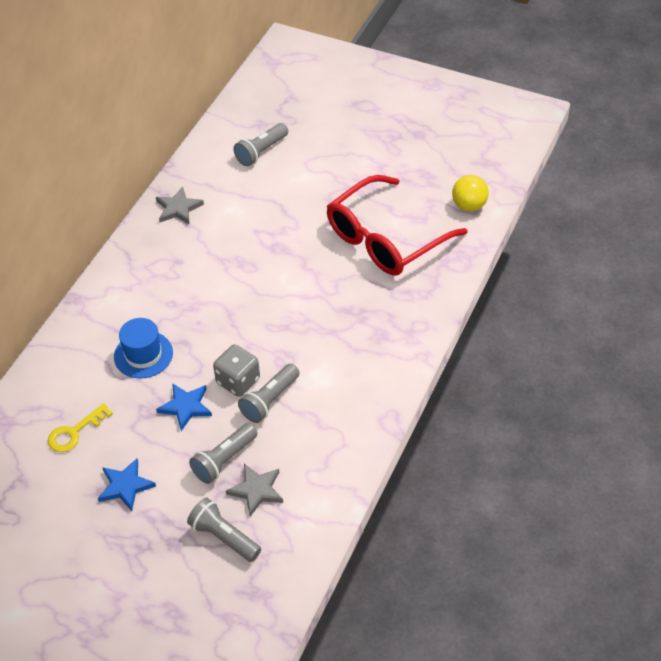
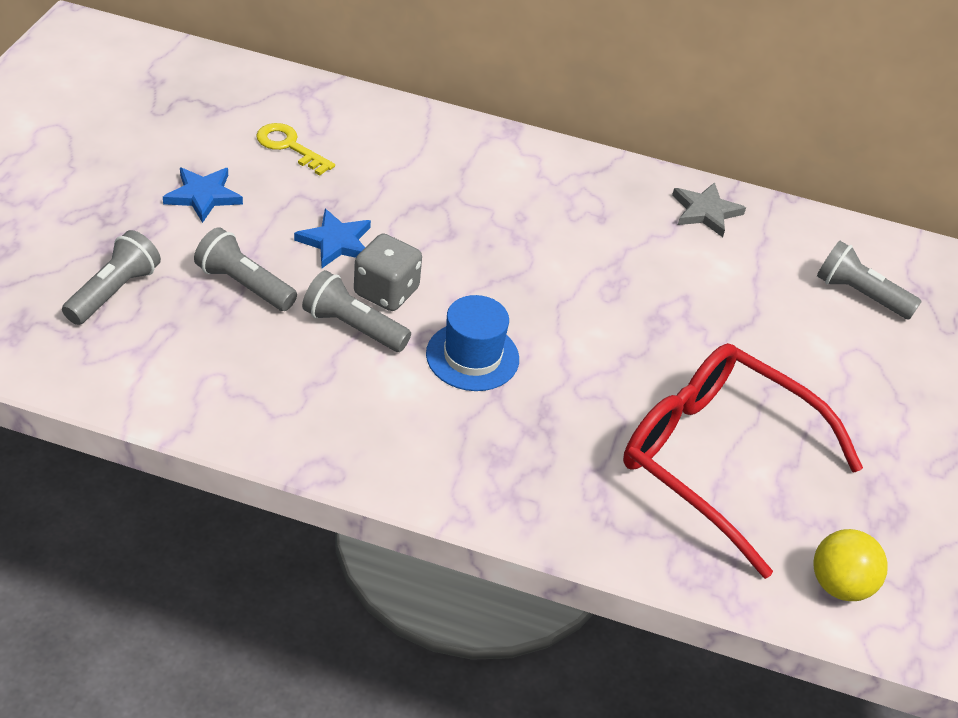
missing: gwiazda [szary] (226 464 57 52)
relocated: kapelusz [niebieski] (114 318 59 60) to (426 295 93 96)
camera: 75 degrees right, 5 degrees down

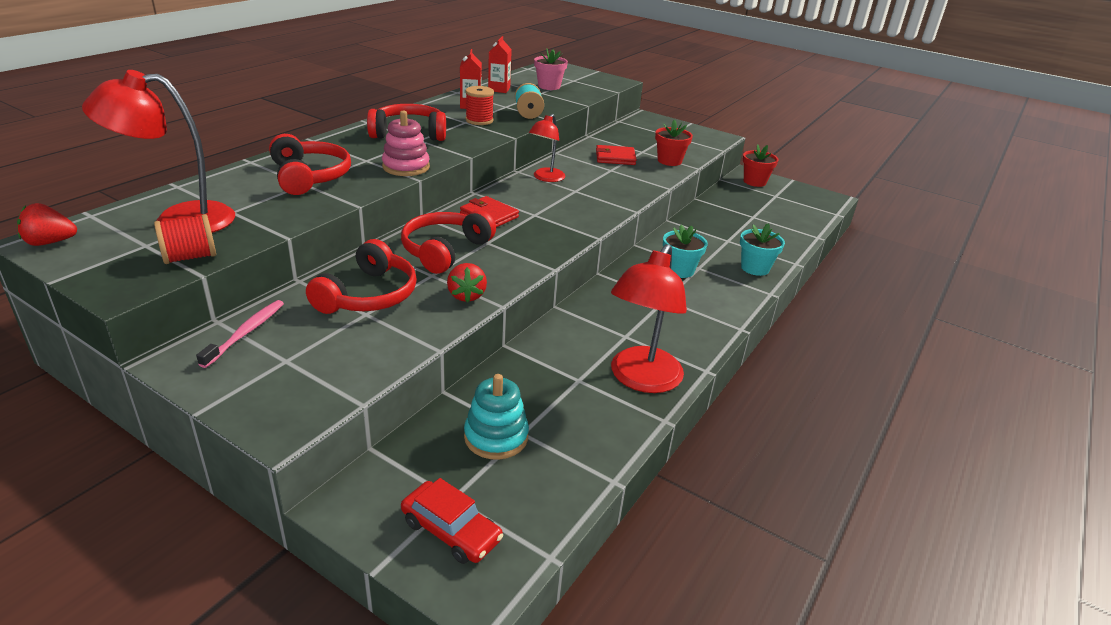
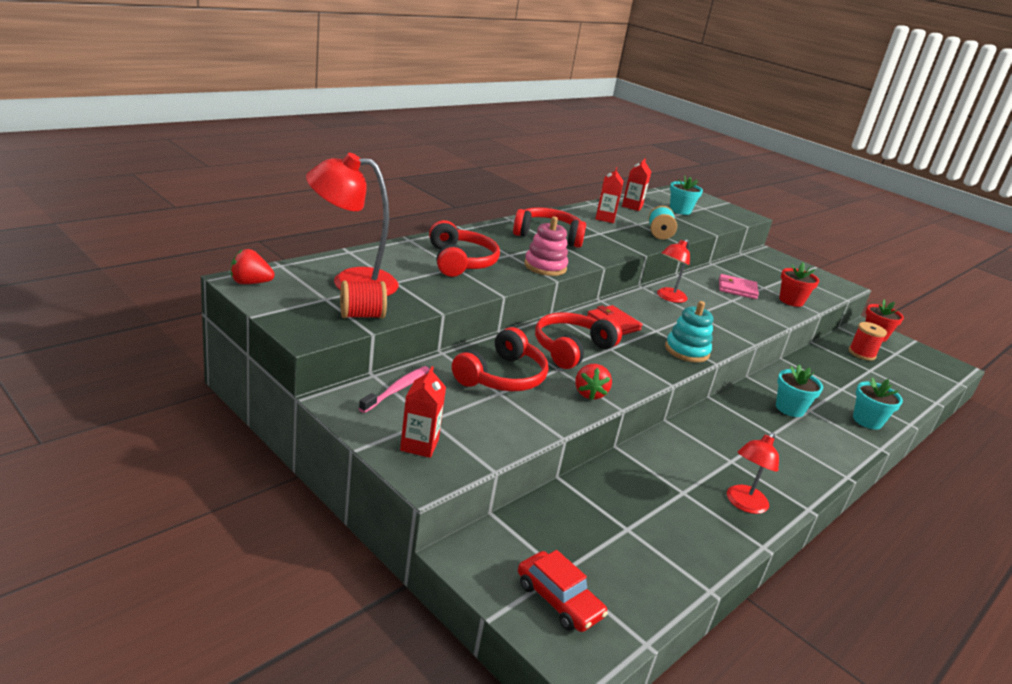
appeared: karton mleka [czerwony] (400 366 46 92)
relocated: zabawka nakładanka [turkusowy] (464 374 65 86) to (665 301 48 61); szpulka [czerwony] (465 86 29 39) to (849 322 38 39)
colour: doniczka [różowy] (534 48 34 42) to doniczka [turkusowy] (670 176 33 39); portfel [czerwony] (596 145 41 20) to portfel [różowy] (719 274 40 25)
size: lampka [czerwony] (611 244 76 149) = (727 432 52 82) x0.60
camera: 10 degrees right, 5 degrees down

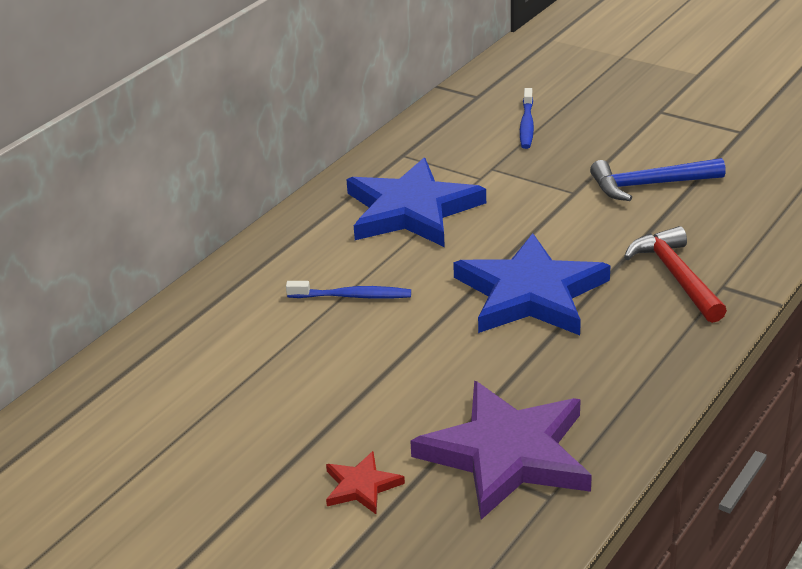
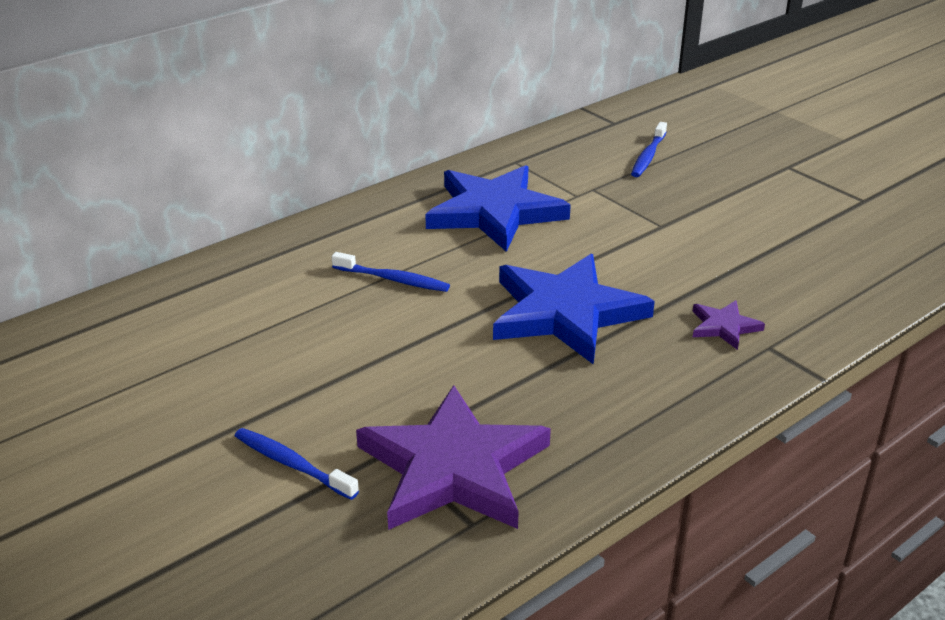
missing: młotek [niebieski] (590 158 136 43)
exchanged: gwiazda [czerwony] (326 451 79 63) to szczoteczka do zębów [niebieski] (235 428 124 72); młotek [czerwony] (624 226 103 97) to gwiazda [fioletowy] (693 300 72 50)
camera: 15 degrees right, 0 degrees up

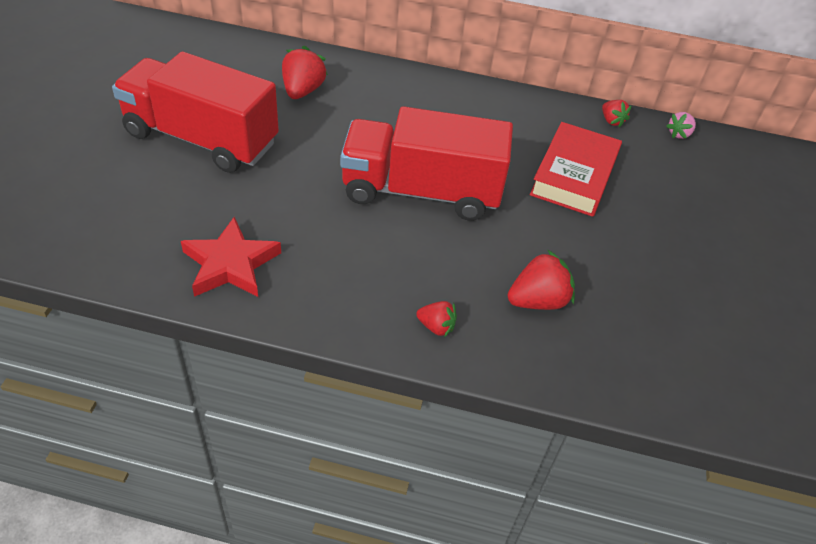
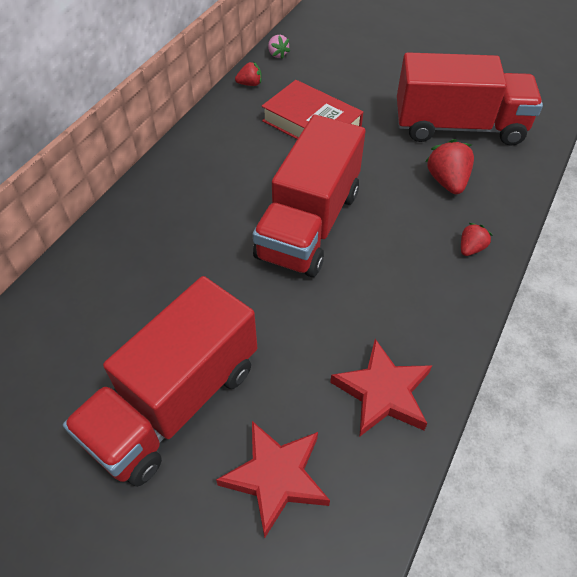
missing: truskawka [czerwony] (282 46 46 53)
appeared: gwiazda [czerwony] (216 421 114 117); ciężarówka [czerwony] (397 52 146 94)
camera: 70 degrees left, 5 degrees up

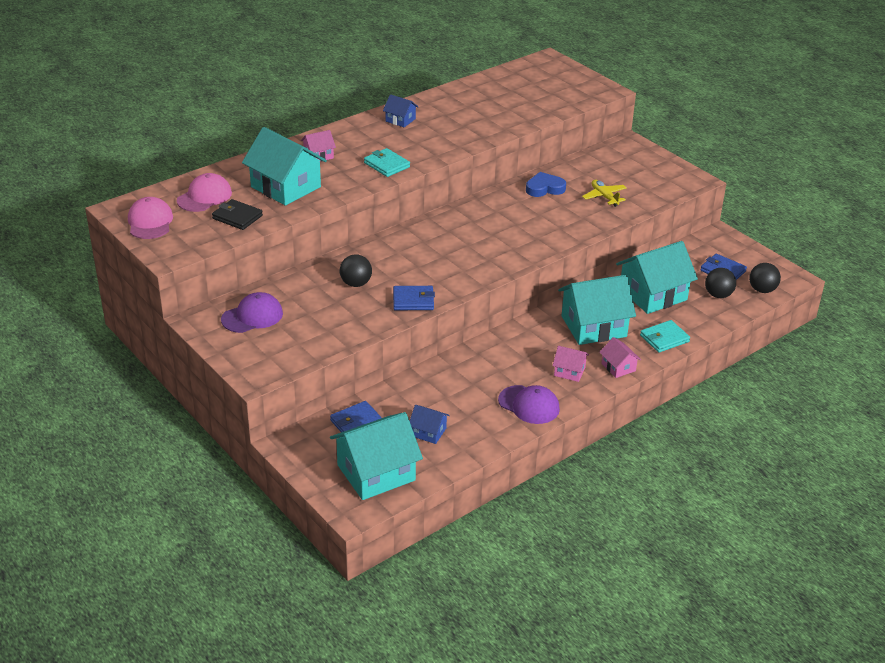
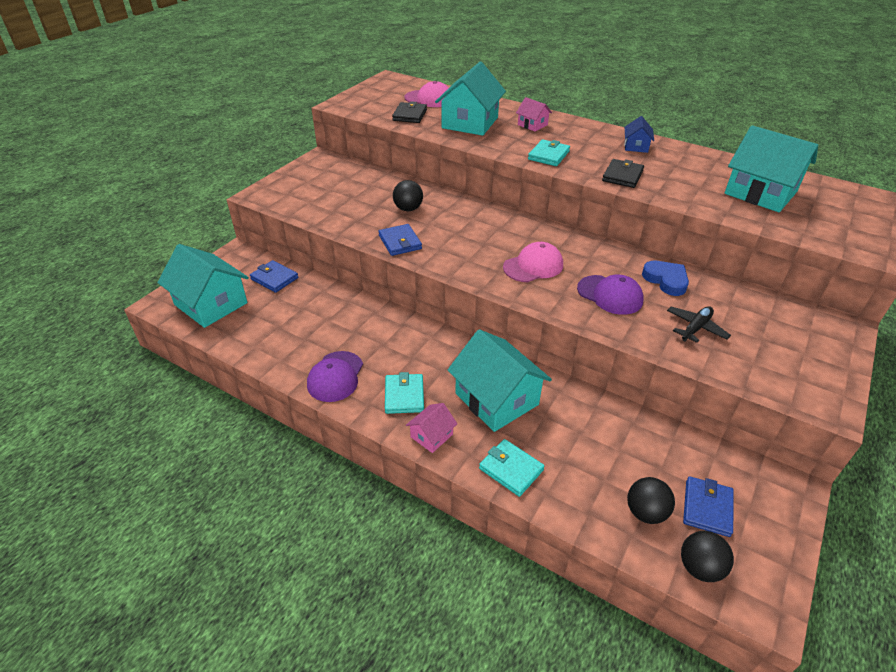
missing: domek [niebieski] (410 405 40 39)
appeared: portfel [czarny] (602 159 42 29)
relocated: czapka [różowy] (128 197 45 42) to (503 242 60 40); czapka [fioletowy] (221 292 62 41) to (577 275 67 40); domek [turkusowy] (616 241 82 73) to (725 125 93 87)
exchanged: domek [różowy] (553 346 36 36) to portfel [turkusowy] (385 372 39 42)
colour: samolot [żółty] (582 180 45 27) to samolot [czarny] (667 306 64 37)
camera: 70 degrees right, 5 degrees up

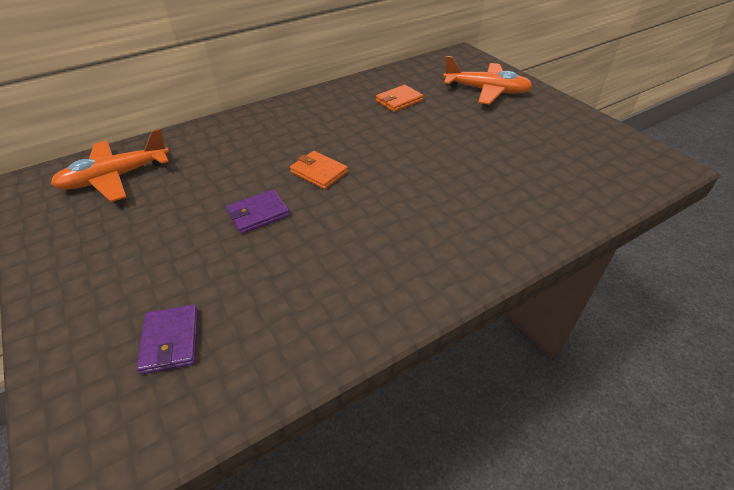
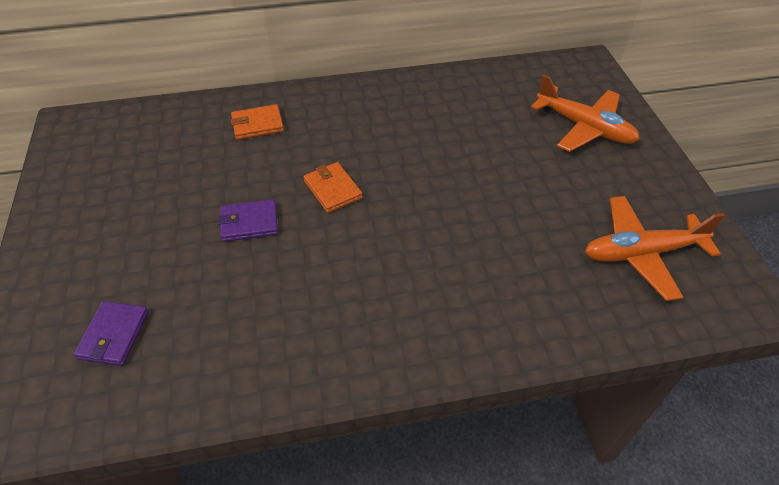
relocated: portfel [pomarańczowy] (376 85 47 27) to (231 104 53 36); samolot [pomarańczowy] (51 129 118 73) to (585 196 140 105)
camera: 20 degrees right, 5 degrees up

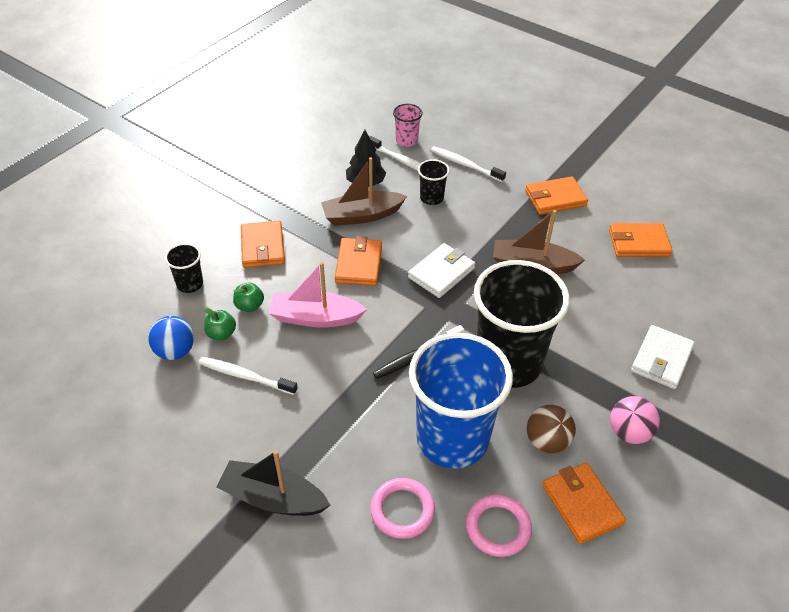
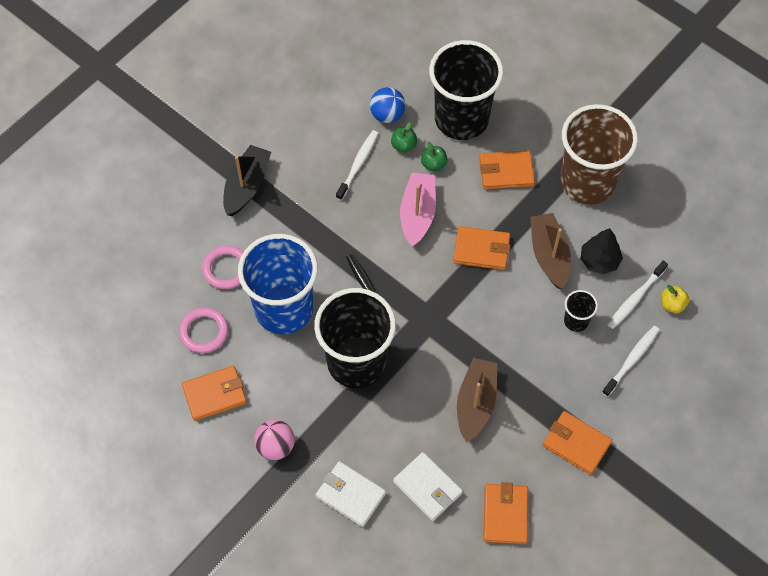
missing: piłka [brązowy] (527 405 49 48)
appeared: szklanka [brązowy] (560 104 78 101)
relocated: portfel [biały] (408 243 67 55) to (393 452 70 69)
exchanged: szklanka [różowy] (393 104 30 43) to jabłko [żółty] (661 285 28 28)
spun: portfel [pomarańczowy] (525 176 63 39) = (543 411 69 64) 45 degrees counterclockwise
size: szklanka [czarny] (165 243 38 50) = (429 40 74 100) x2.35
camera: 95 degrees right, 15 degrees up

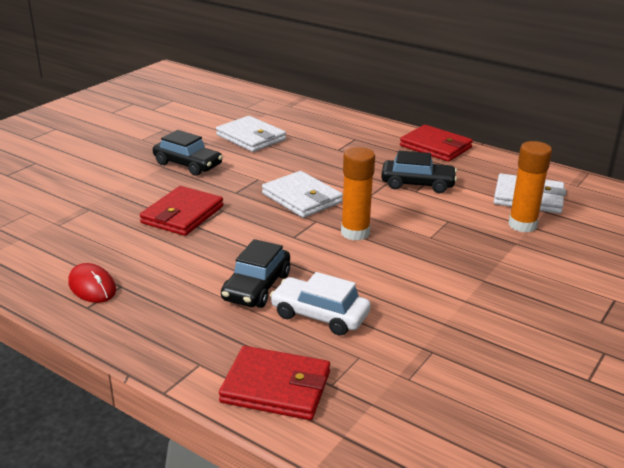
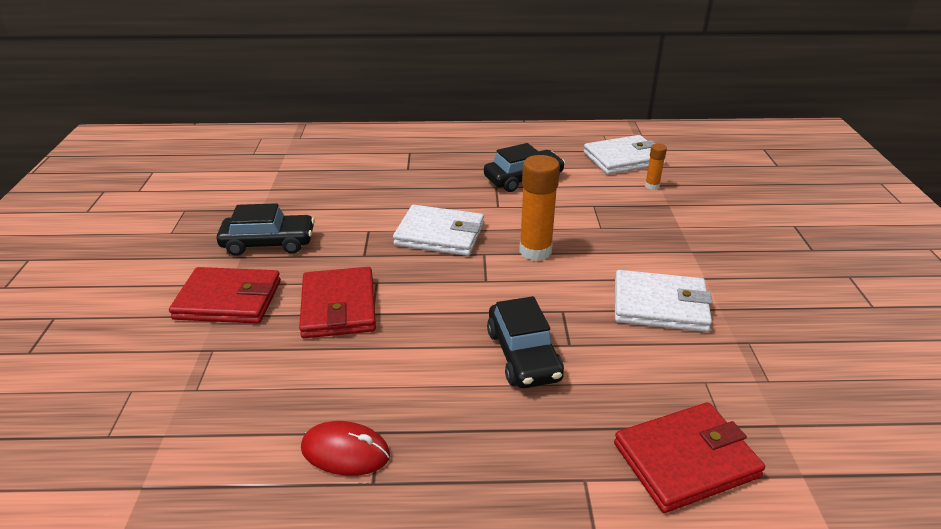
missing: samochód [biały] (270 272 101 64)
relocated: portfel [czerwony] (400 125 73 37) to (169 267 112 57); portfel [biały] (216 116 70 36) to (615 270 98 62)
size: klej w sztyfcie [pomarańczowy] (508 141 44 92) = (645 144 22 46) x0.51
camera: 35 degrees left, 5 degrees up

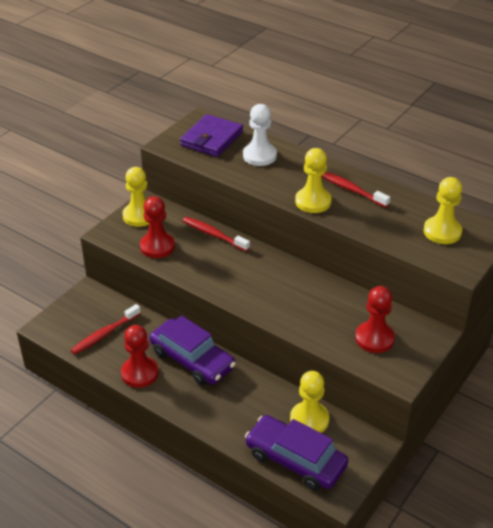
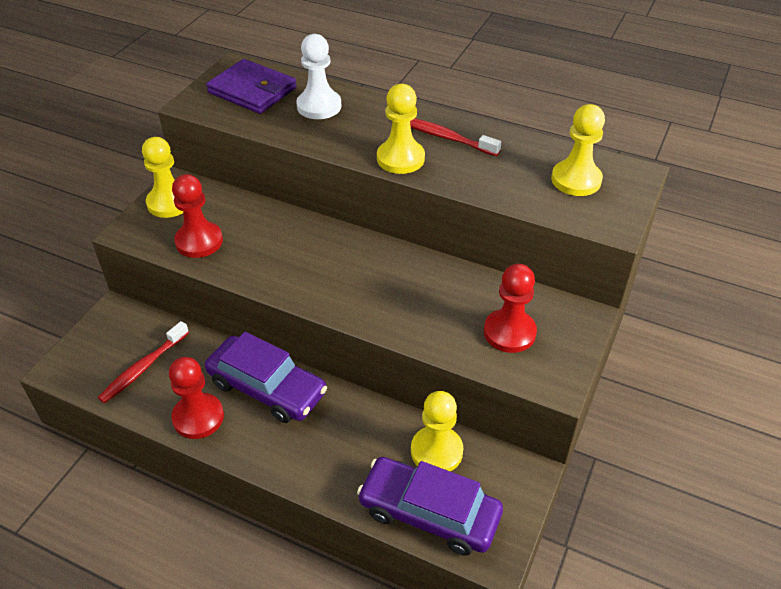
missing: szczoteczka do zębów [czerwony] (182 217 68 35)
spun: portfel [fioletowy] (180 114 63 43) = (206 59 90 55) 75 degrees counterclockwise
camera: 10 degrees left, 5 degrees up

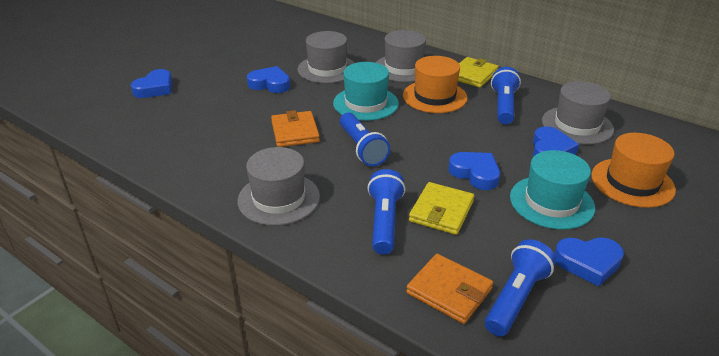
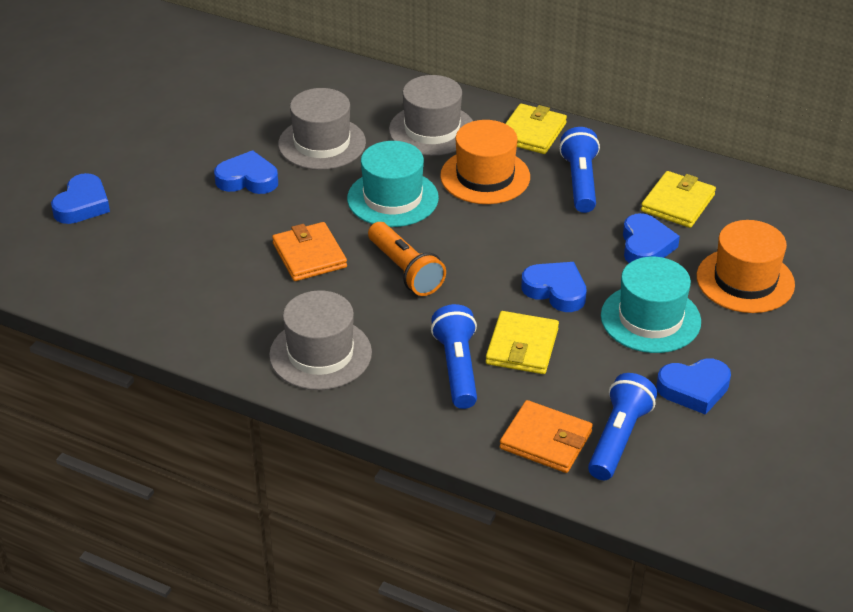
exchanged: kapelusz [szary] (542 81 72 63) to portfel [żółty] (641 171 75 57)
colour: latarka [niebieski] (340 113 50 53) to latarka [pomarańczowy] (368 222 78 74)
camera: 10 degrees left, 5 degrees up

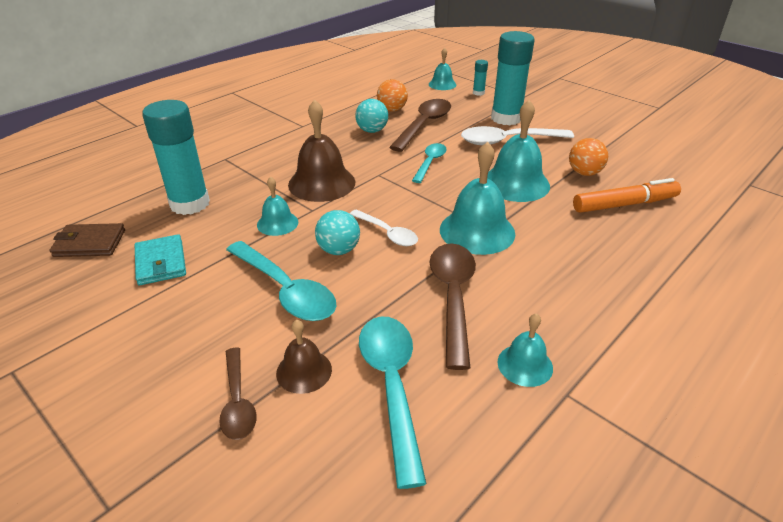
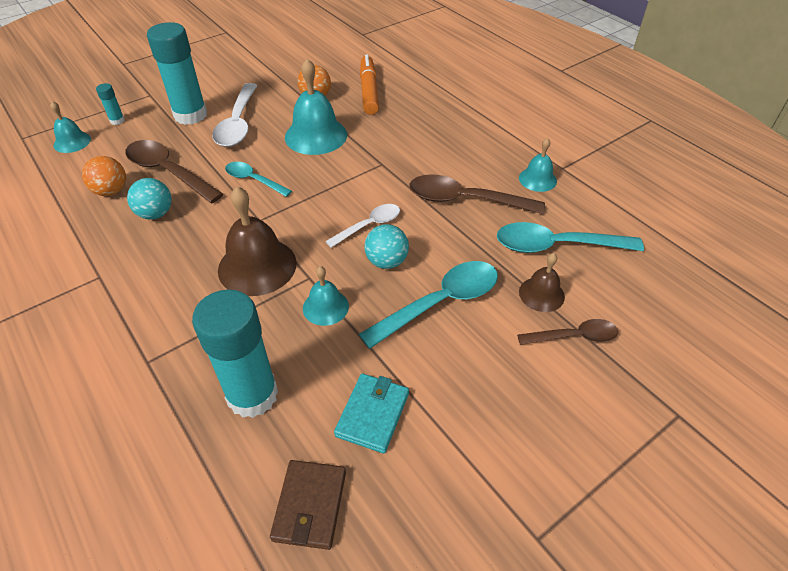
missing: dzwonek [turkusowy] (440 142 75 113)
spun: portfel [turkusowy] (135 234 51 51) = (334 374 75 79) 60 degrees counterclockwise
camera: 80 degrees left, 10 degrees up

